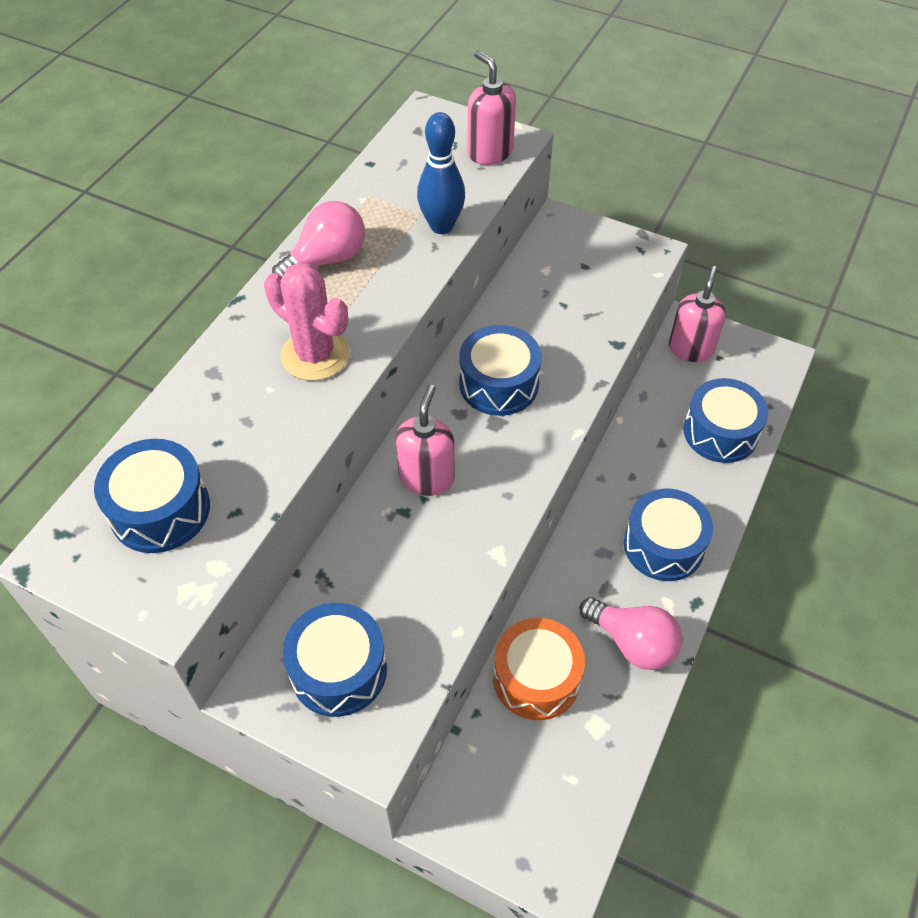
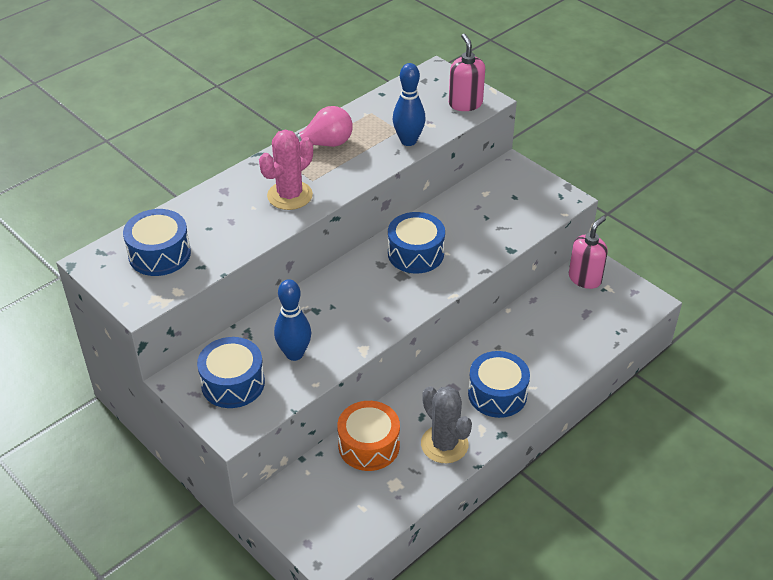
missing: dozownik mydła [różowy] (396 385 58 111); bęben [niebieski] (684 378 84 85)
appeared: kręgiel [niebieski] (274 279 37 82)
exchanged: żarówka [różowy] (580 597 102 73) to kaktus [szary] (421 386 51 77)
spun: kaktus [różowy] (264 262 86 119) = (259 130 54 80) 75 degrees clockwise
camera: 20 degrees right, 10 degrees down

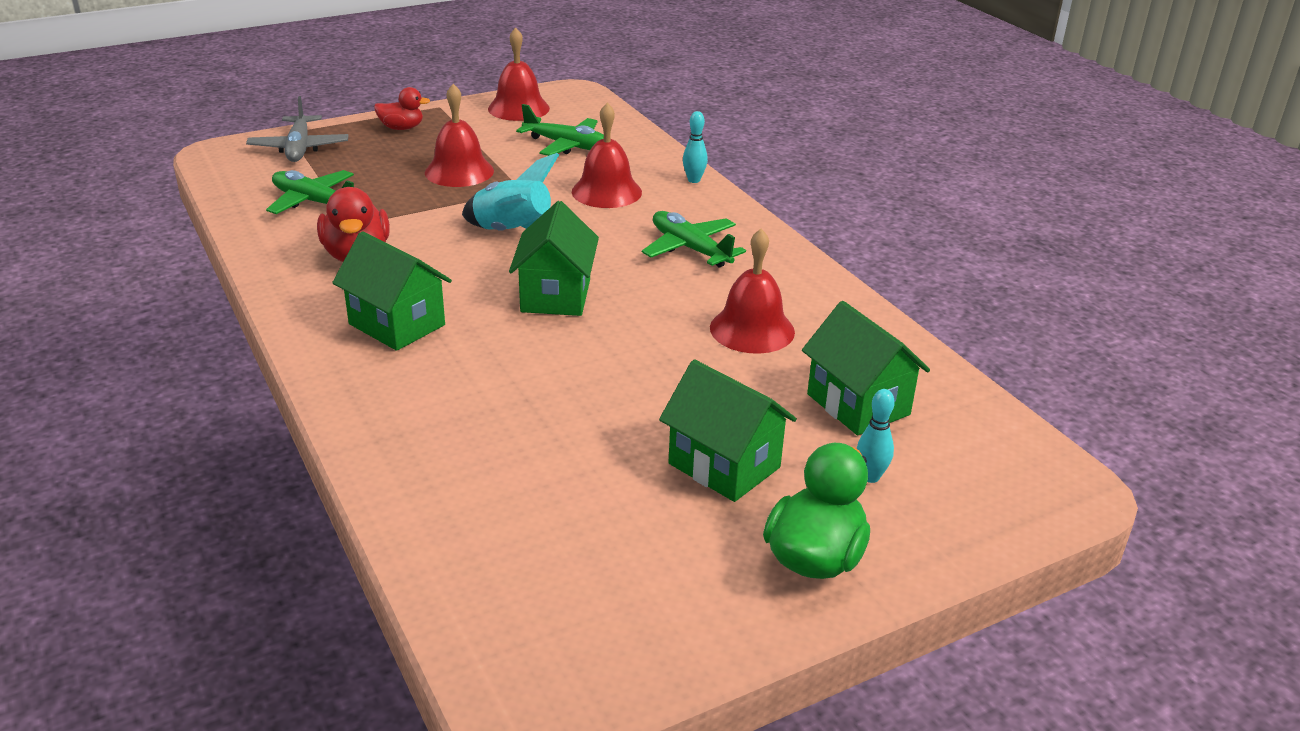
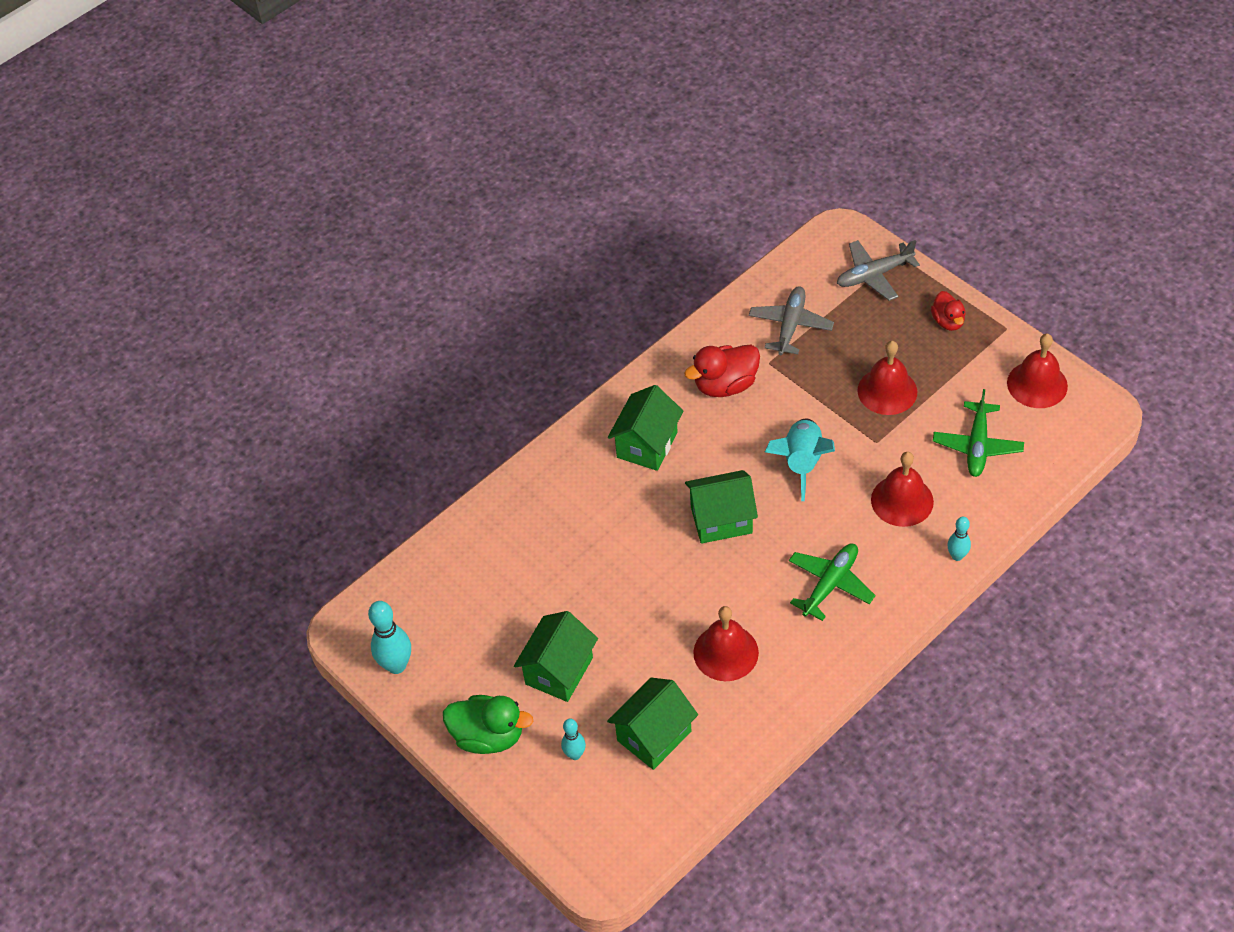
appeared: kręgiel [turkusowy] (368 601 43 73)
colour: samolot [zielony] (266 170 88 44) to samolot [szary] (749 286 85 69)
camera: 80 degrees right, 20 degrees up

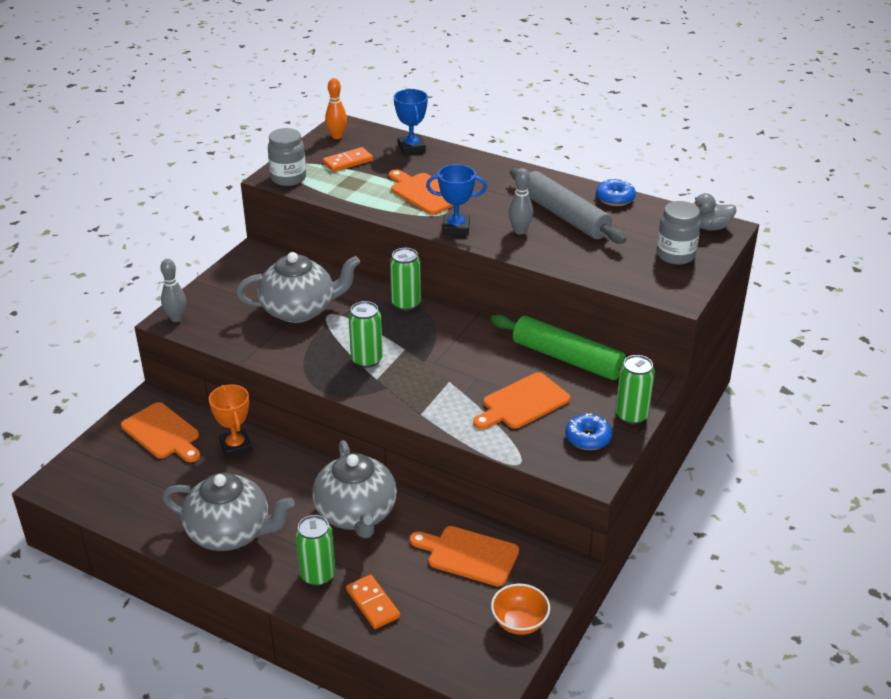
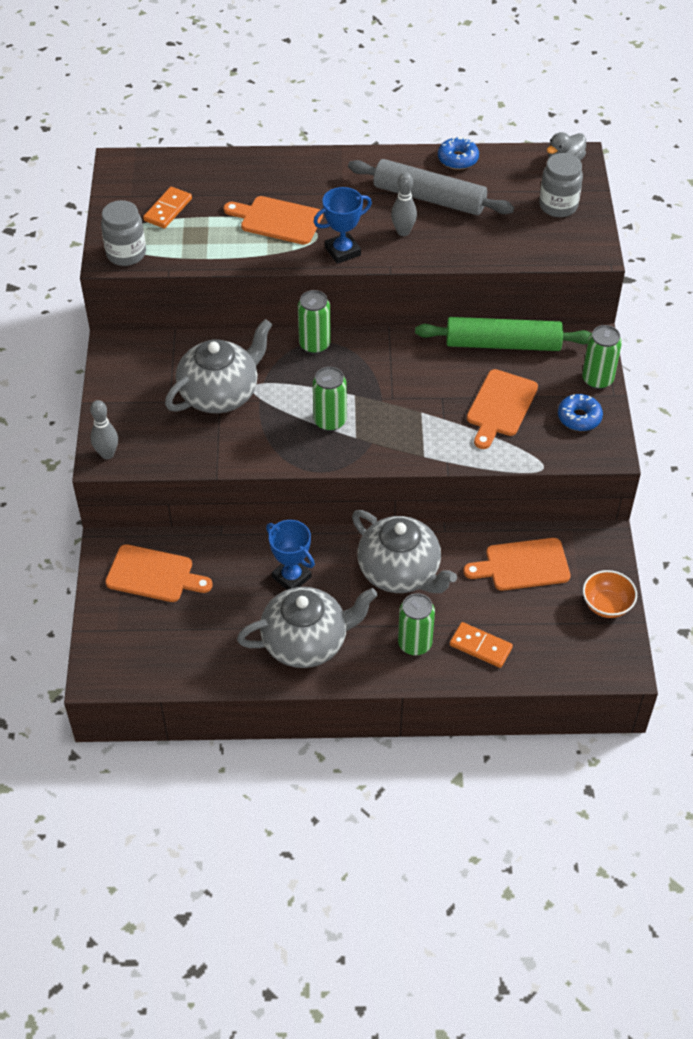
missing: puchar [pomarańczowy] (209 385 43 73); kręgiel [pomarańczowy] (325 78 22 61)
relocated: puchar [niebieski] (394 89 34 66) to (266 520 49 70)
camera: 30 degrees left, 15 degrees up

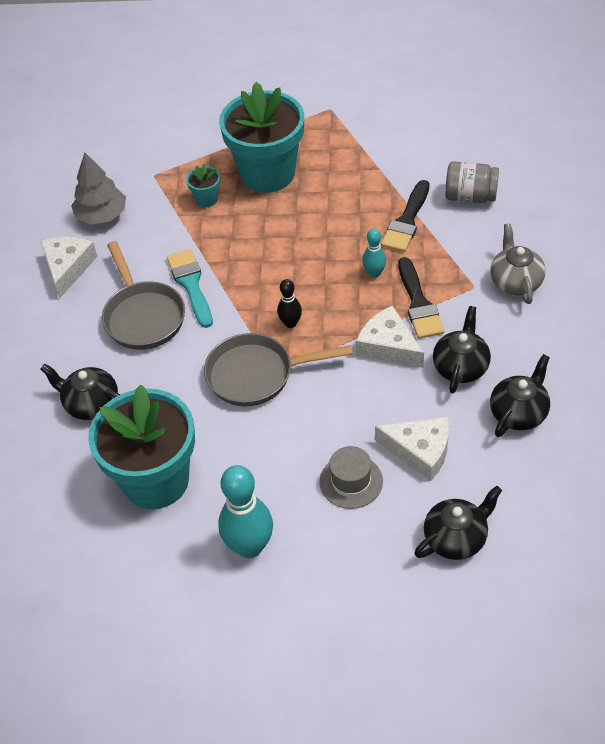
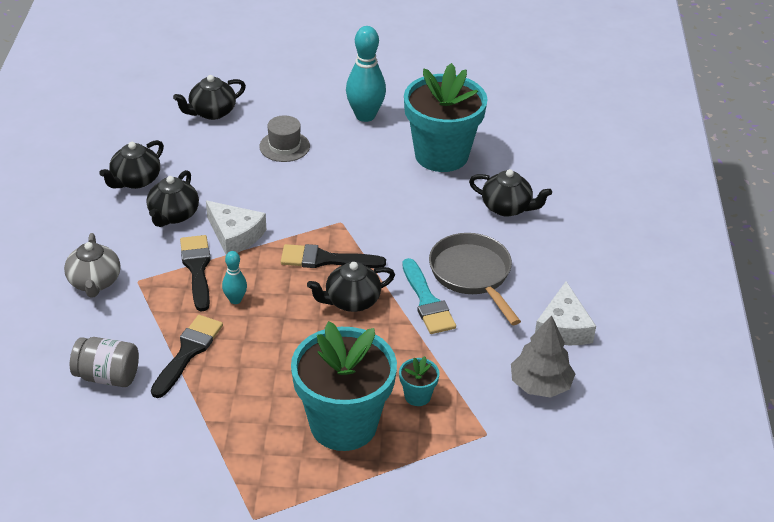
missing: patelnia [szary] (204 333 149 74); ser [biały] (375 417 74 64)
appeared: imbryk [czarny] (307 262 88 50)
exchanged: kręgiel [czarny] (277 279 25 49) to pędzel [czarny] (281 244 105 24)
camera: 175 degrees right, 10 degrees down

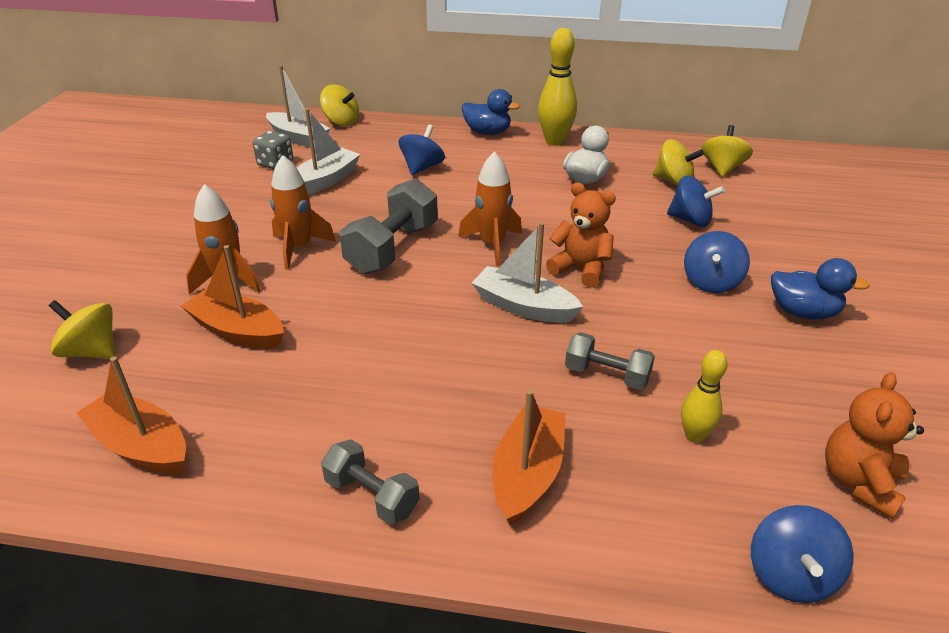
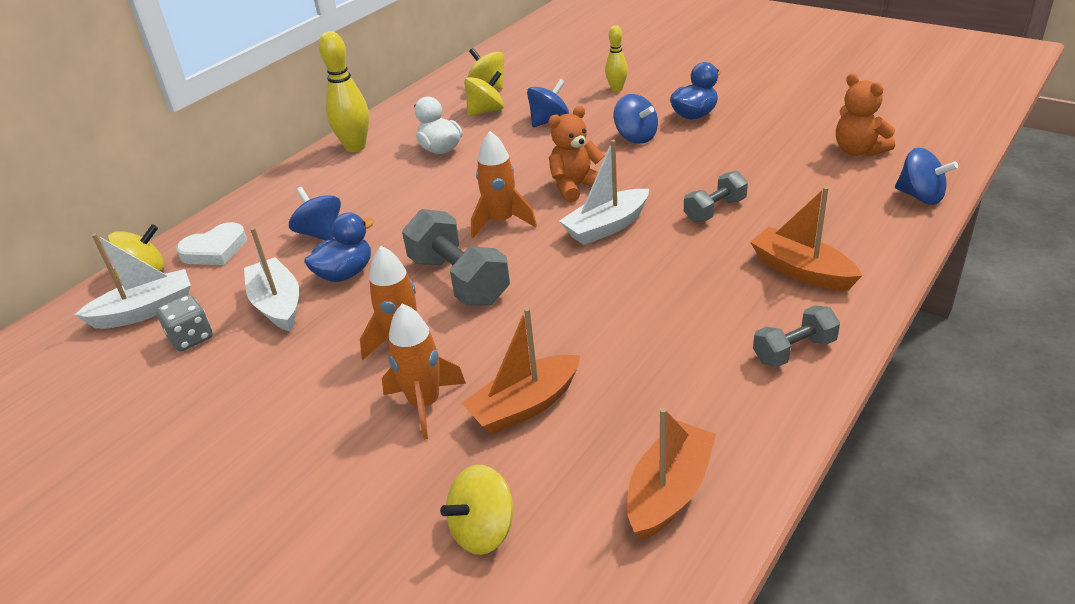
appeared: serce [biały] (176 222 71 43)
relocated: kaczka [niebieski] (462 89 58 46) to (304 212 71 70); kręgiel [żółty] (681 350 47 93) to (605 25 23 67)
spun: łódka [pomarańczowy] (76 356 110 118) = (627 408 89 132) 150 degrees clockwise
camera: 60 degrees left, 0 degrees up

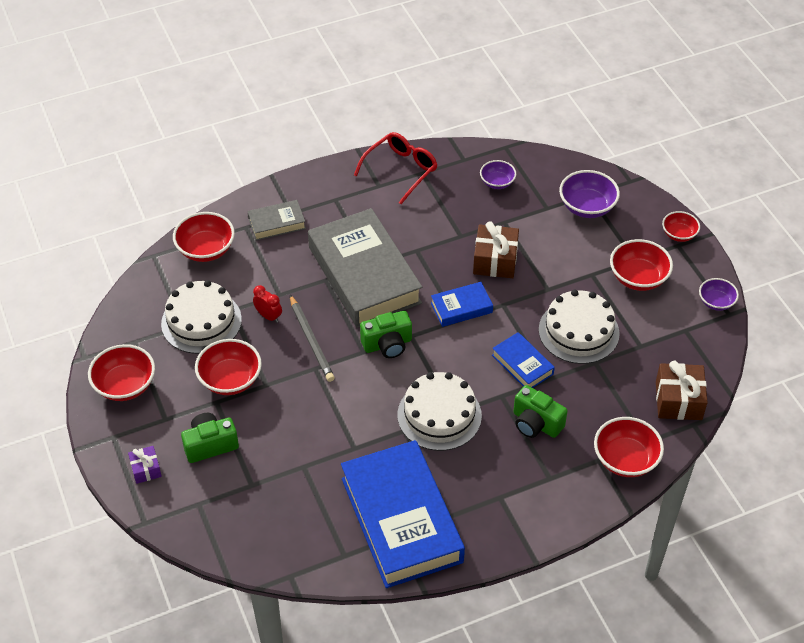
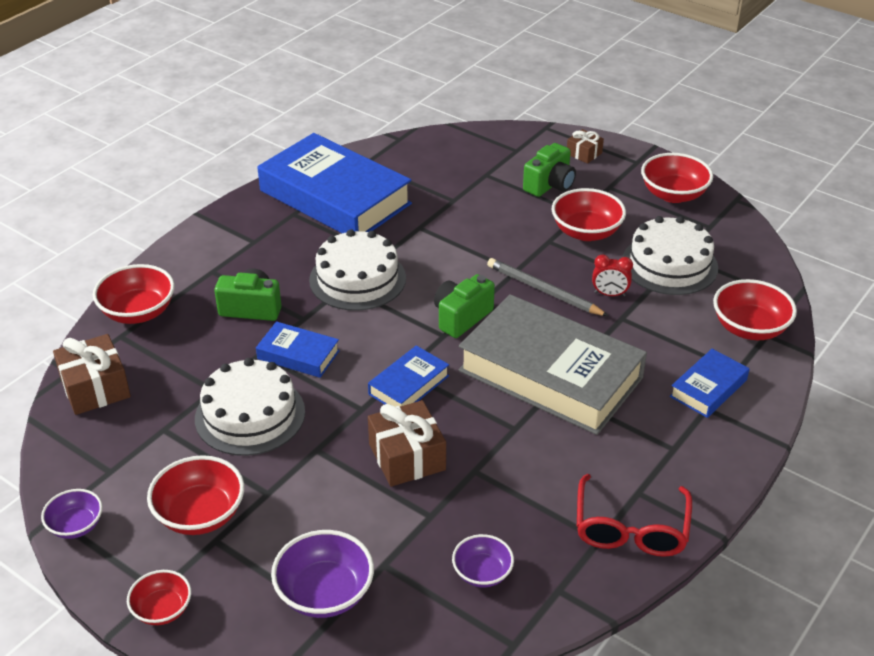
colour: prezent [fioletowy] (128 446 34 38) to prezent [brązowy] (567 129 37 35); książka [szary] (247 200 59 41) to książka [niebieski] (670 349 80 69)
camera: 150 degrees right, 10 degrees down

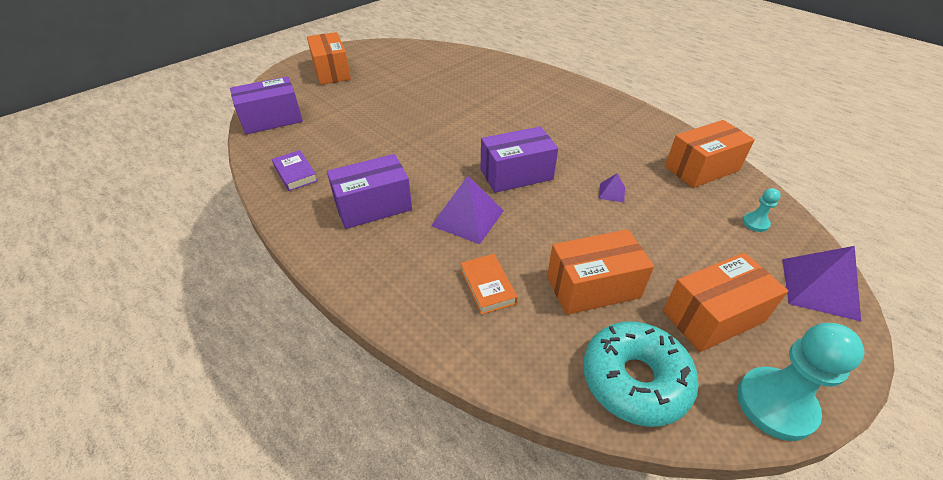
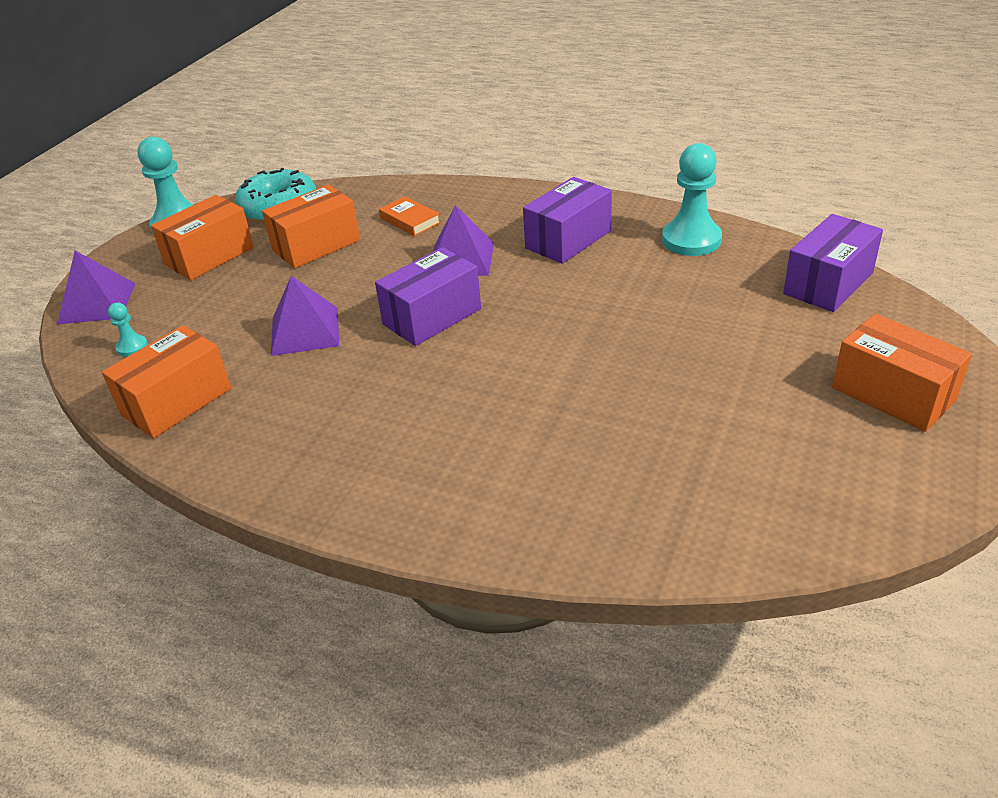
exchanged: książka [fioletowy] (272 150 46 41) to pionek [turkusowy] (662 143 60 113)
size: piramida [fioletowy] (599 173 26 30) = (271 276 68 80) x2.06
camera: 160 degrees right, 5 degrees down

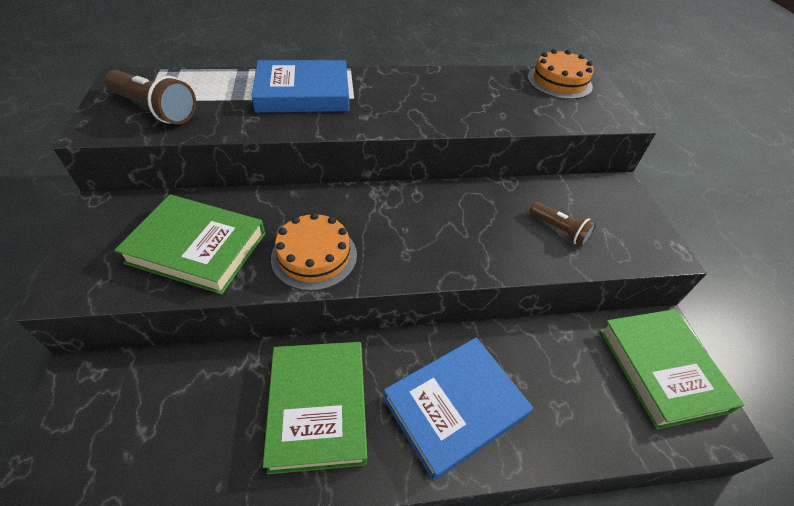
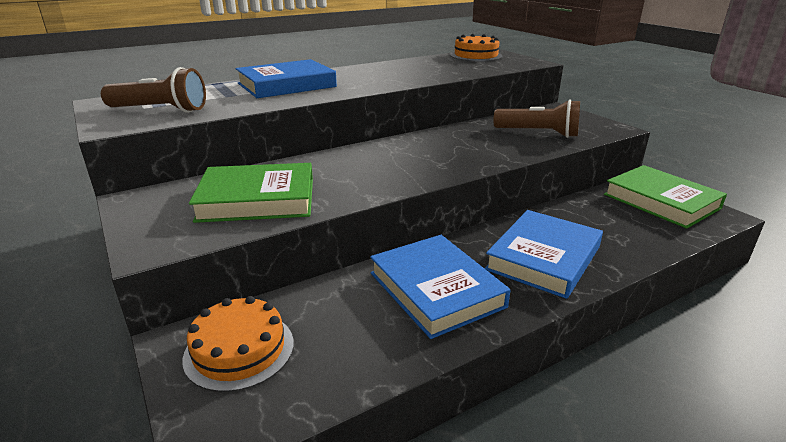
relocated: tort [pomarańczowy] (271 213 86 78) to (182 296 112 96)
colour: książka [zielony] (263 342 104 132) to książka [niebieski] (370 235 141 104)
size: latarka [brązowy] (530 202 66 44) = (493 99 87 39) x1.60
camera: 20 degrees left, 20 degrees down

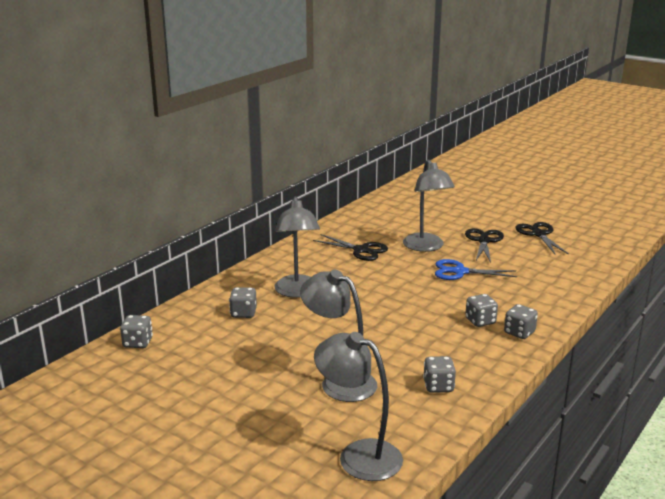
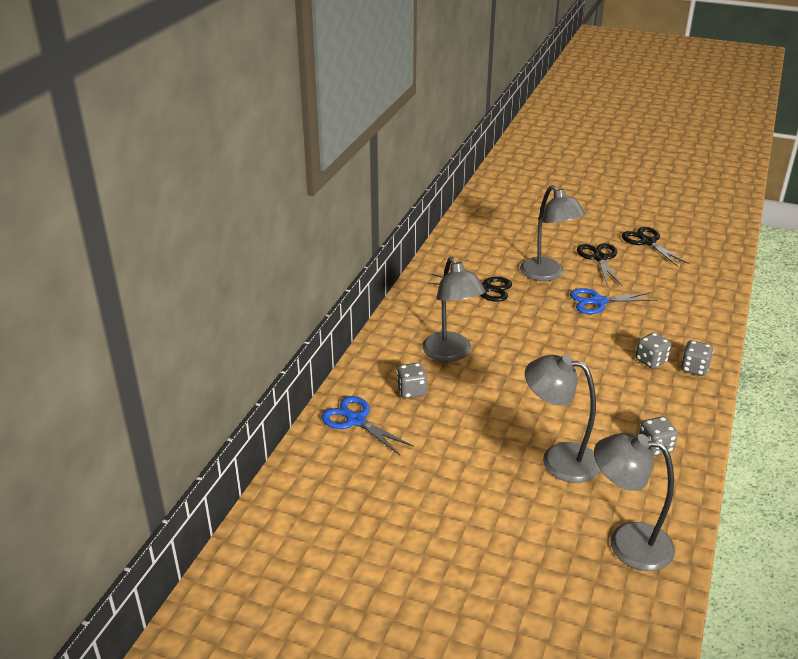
missing: kostka do gry [szary] (120 315 33 33)
appeared: nożyczki [niebieski] (321 396 93 59)
camera: 15 degrees left, 10 degrees up

